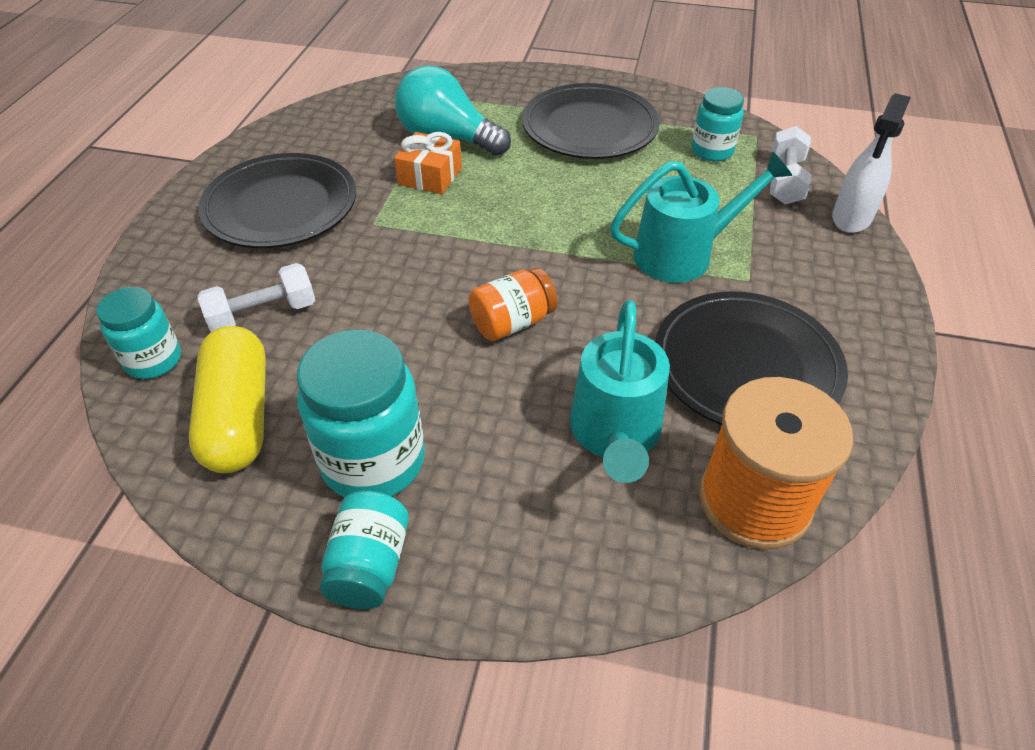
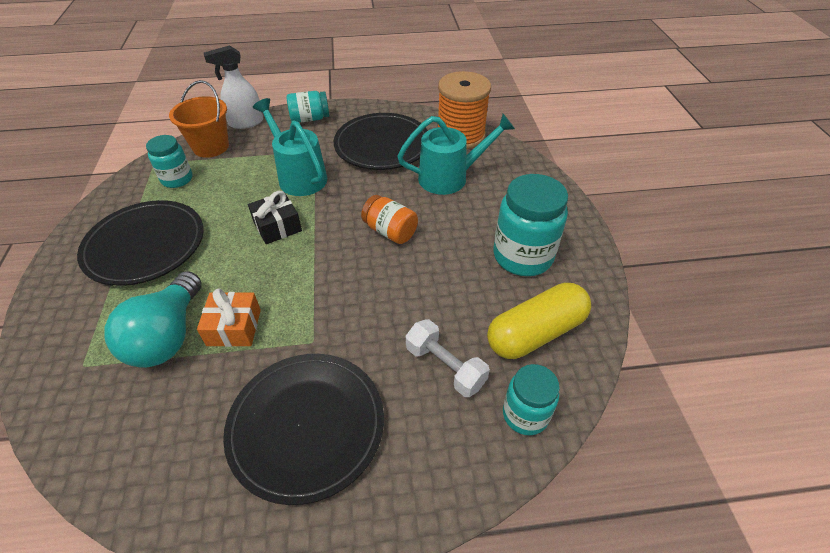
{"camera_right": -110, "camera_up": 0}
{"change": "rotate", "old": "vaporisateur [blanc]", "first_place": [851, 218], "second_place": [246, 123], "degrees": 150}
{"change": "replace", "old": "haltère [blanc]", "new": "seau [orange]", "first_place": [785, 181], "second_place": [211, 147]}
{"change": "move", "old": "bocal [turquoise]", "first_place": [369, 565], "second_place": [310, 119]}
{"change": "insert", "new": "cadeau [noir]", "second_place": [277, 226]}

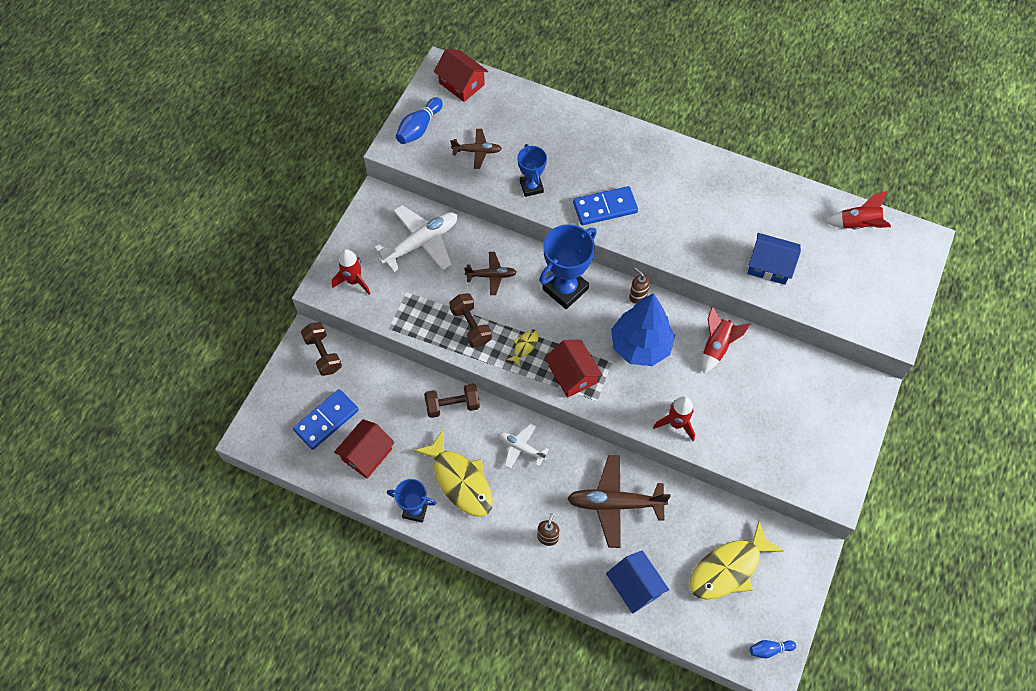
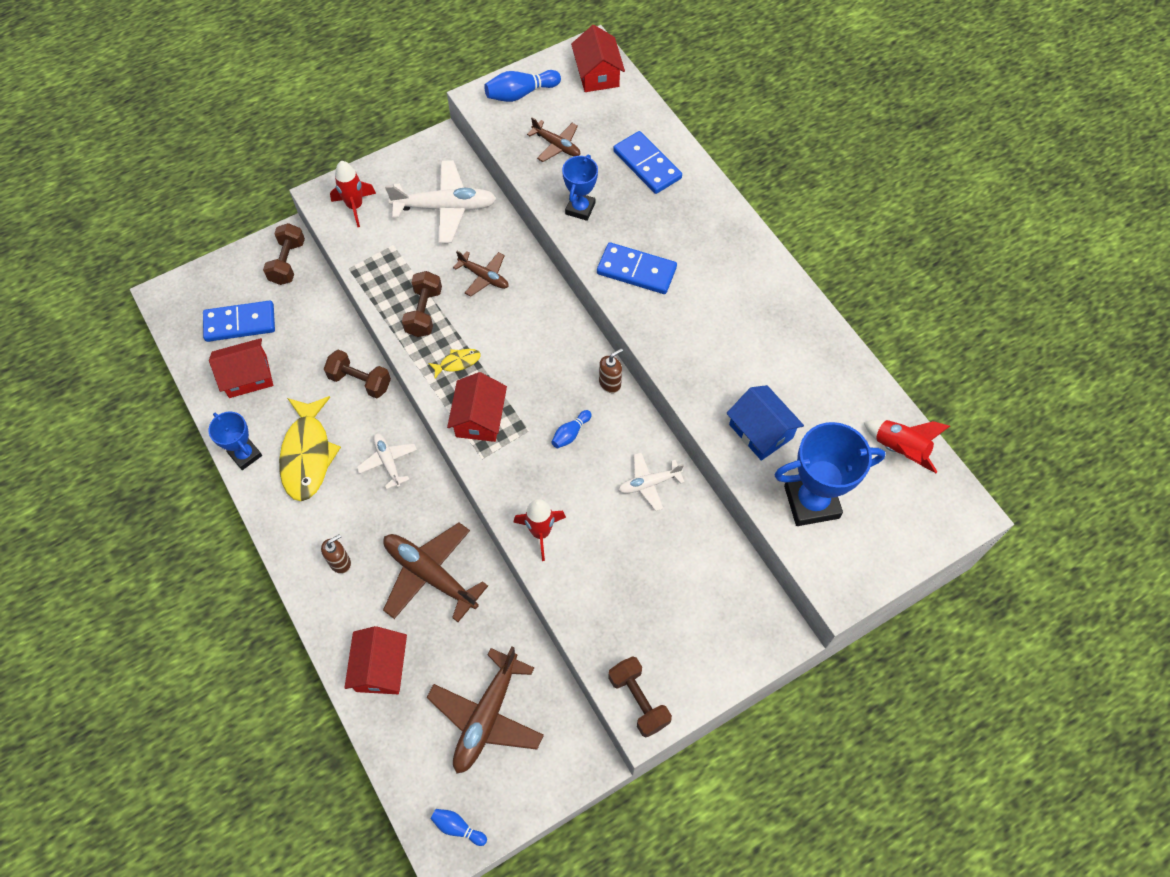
{"camera_right": 35, "camera_up": 0}
{"change": "move", "old": "trophée [bleu]", "first_place": [565, 289], "second_place": [811, 502]}
{"change": "rotate", "old": "distributeur de savon [marron]", "first_place": [637, 296], "second_place": [610, 383], "degrees": 60}
{"change": "replace", "old": "arbre [bleu]", "new": "quille [bleu]", "first_place": [640, 346], "second_place": [570, 433]}
{"change": "replace", "old": "fusée [rouge]", "new": "avion [blanc]", "first_place": [716, 346], "second_place": [649, 483]}
{"change": "replace", "old": "poisson [jaune]", "new": "avion [marron]", "first_place": [728, 568], "second_place": [486, 716]}
{"change": "recolor", "old": "maison [bleu]", "new": "maison [rouge]", "first_place": [635, 586], "second_place": [380, 668]}
{"change": "insert", "new": "domino [bleu]", "second_place": [647, 165]}
{"change": "insert", "new": "haltère [marron]", "second_place": [638, 700]}

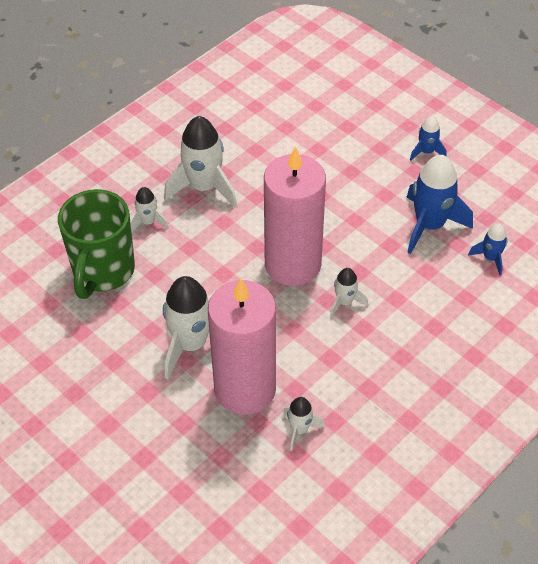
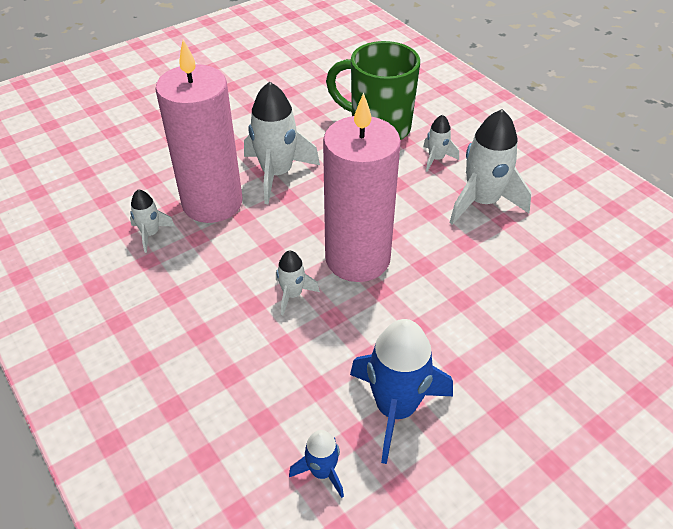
{"camera_right": 100, "camera_up": -5}
{"change": "delete", "old": "fusée [bleu]", "first_place": [426, 152]}

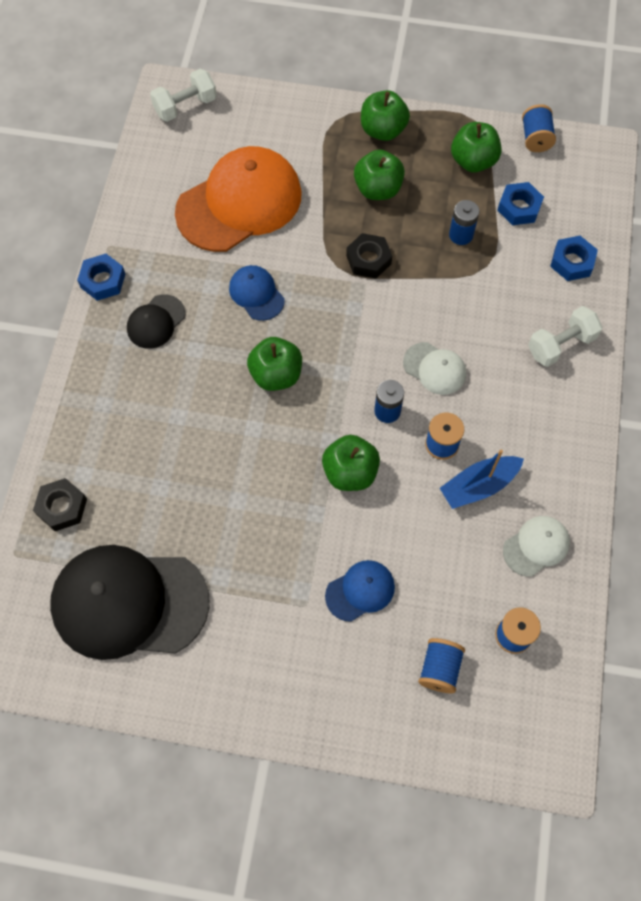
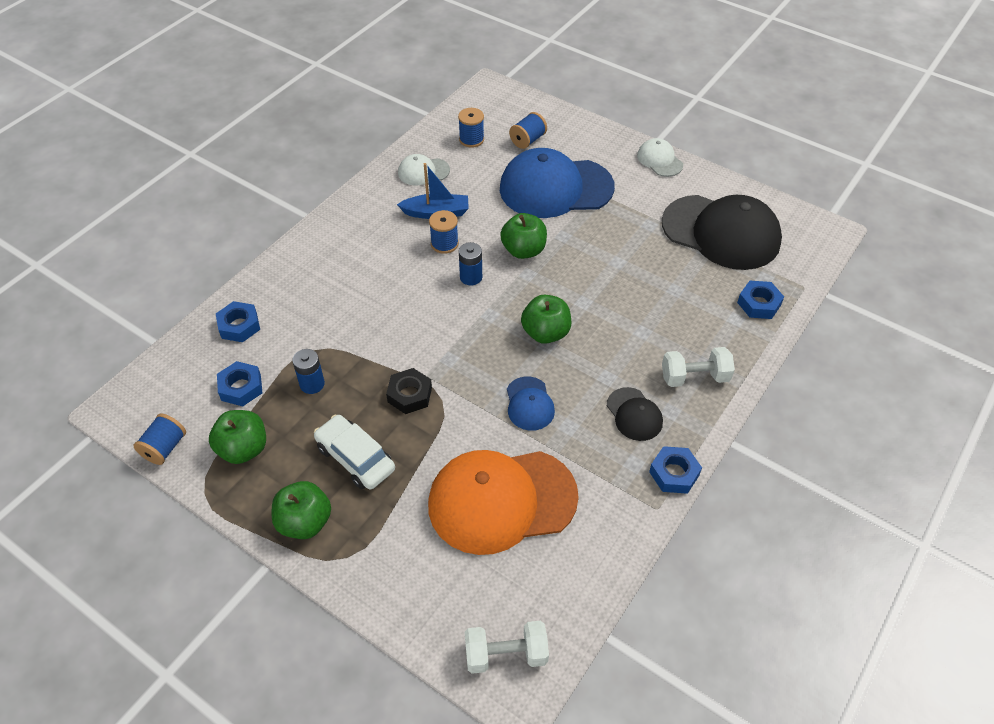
{"camera_right": -155, "camera_up": -15}
{"change": "replace", "old": "pomme [vert]", "new": "voiture [blanc]", "first_place": [378, 189], "second_place": [355, 458]}
{"change": "rotate", "old": "casquette [noir]", "first_place": [156, 322], "second_place": [634, 414], "degrees": 90}
{"change": "move", "old": "haltère [blanc]", "first_place": [560, 345], "second_place": [694, 377]}
{"change": "move", "old": "casquette [blanc]", "first_place": [435, 368], "second_place": [659, 160]}
{"change": "recolor", "old": "écrou [noir]", "new": "écrou [bleu]", "first_place": [62, 507], "second_place": [759, 304]}
{"change": "resize", "old": "casquette [bleu]", "first_place": [360, 591], "second_place": [555, 188], "factor": 2.16}

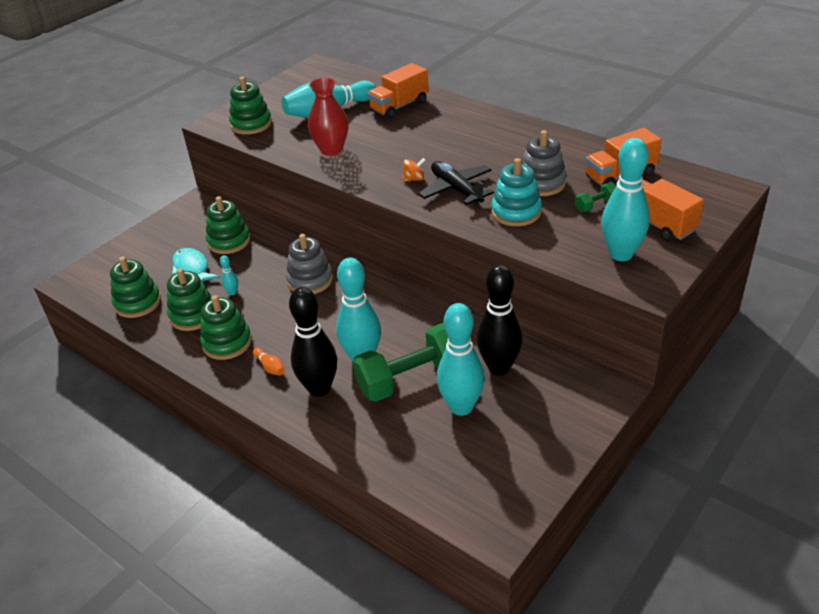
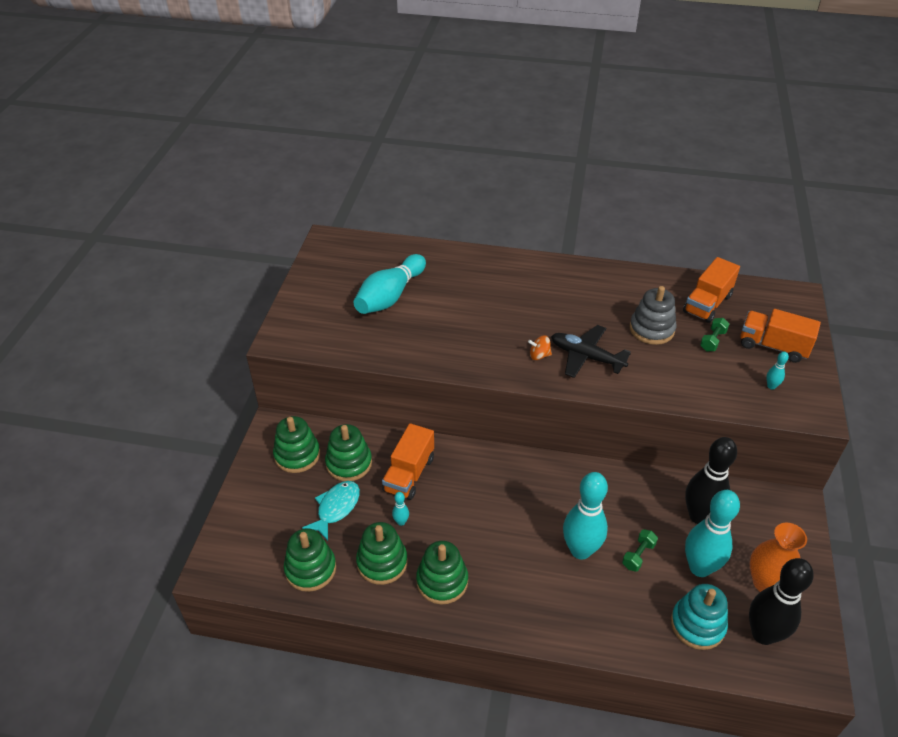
{"camera_right": -30, "camera_up": 5}
{"change": "move", "old": "camion [orange]", "first_place": [399, 106], "second_place": [409, 474]}
{"change": "move", "old": "jouet à empiler [vert]", "first_place": [251, 124], "second_place": [297, 455]}
{"change": "delete", "old": "vase [rouge]", "first_place": [331, 150]}
{"change": "resize", "old": "quille [turquoise]", "first_place": [621, 254], "second_place": [771, 386], "factor": 0.41}
{"change": "rotate", "old": "toupie [orange]", "first_place": [414, 179], "second_place": [539, 355], "degrees": -135}
{"change": "move", "old": "jouet à empiler [turquoise]", "first_place": [516, 212], "second_place": [697, 625]}
{"change": "delete", "old": "jouet à empiler [gris]", "first_place": [310, 280]}
{"change": "rotate", "old": "poisson [turquoise]", "first_place": [192, 269], "second_place": [336, 508], "degrees": 90}
{"change": "move", "old": "quille [noir]", "first_place": [319, 389], "second_place": [763, 634]}
{"change": "resize", "old": "haltère [vert]", "first_place": [411, 379], "second_place": [638, 555], "factor": 0.42}
{"change": "delete", "old": "quille [orange]", "first_place": [270, 367]}
{"change": "insert", "new": "vase [orange]", "second_place": [766, 582]}

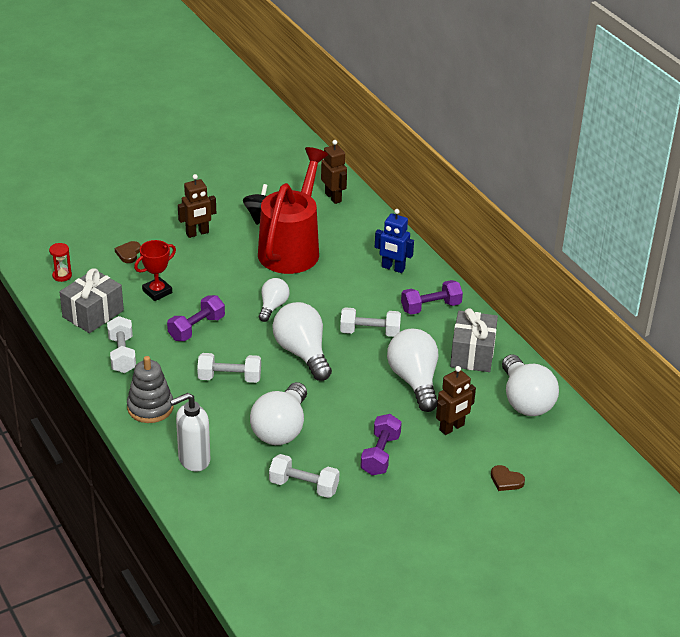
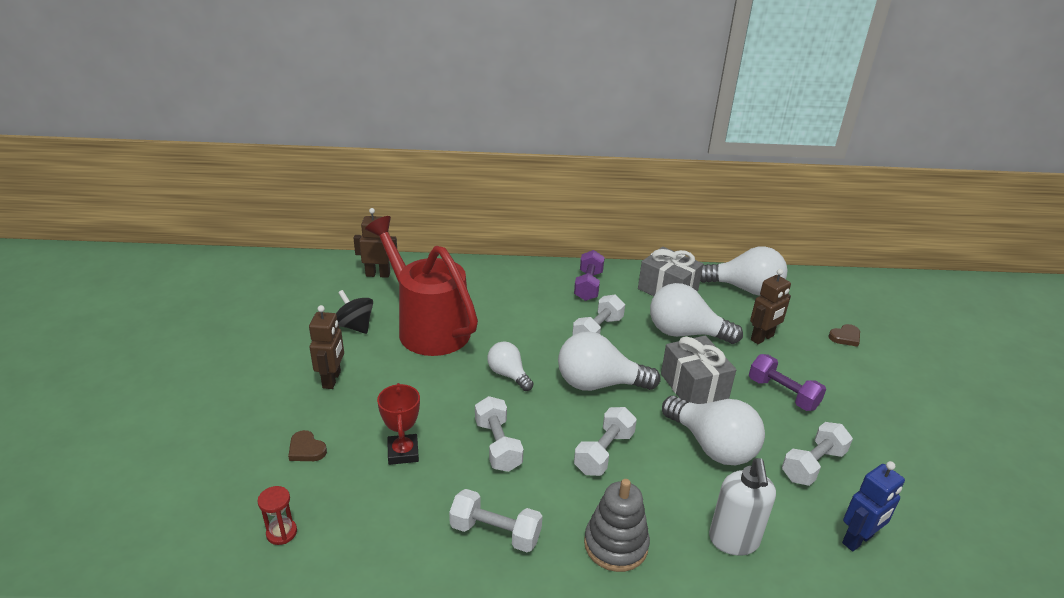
{"camera_right": -60, "camera_up": -5}
{"change": "move", "old": "robot [bleu]", "first_place": [393, 268], "second_place": [858, 540]}
{"change": "move", "old": "cadeau [gris]", "first_place": [93, 314], "second_place": [694, 386]}
{"change": "recolor", "old": "haltère [violet]", "new": "haltère [blanc]", "first_place": [196, 328], "second_place": [498, 445]}
{"change": "rotate", "old": "robot [marron]", "first_place": [452, 428], "second_place": [762, 338], "degrees": 60}

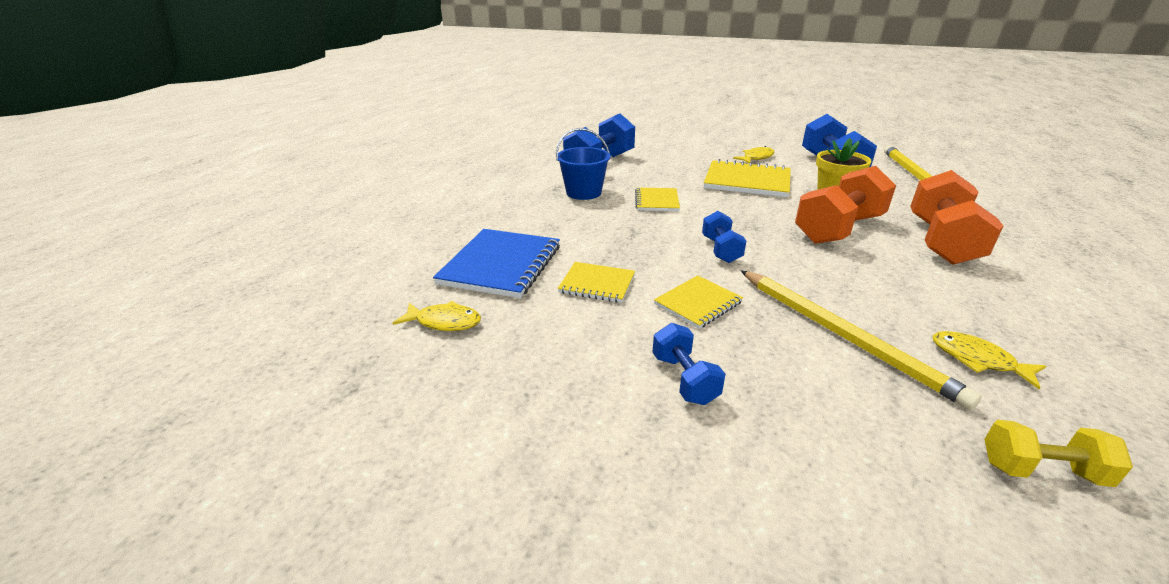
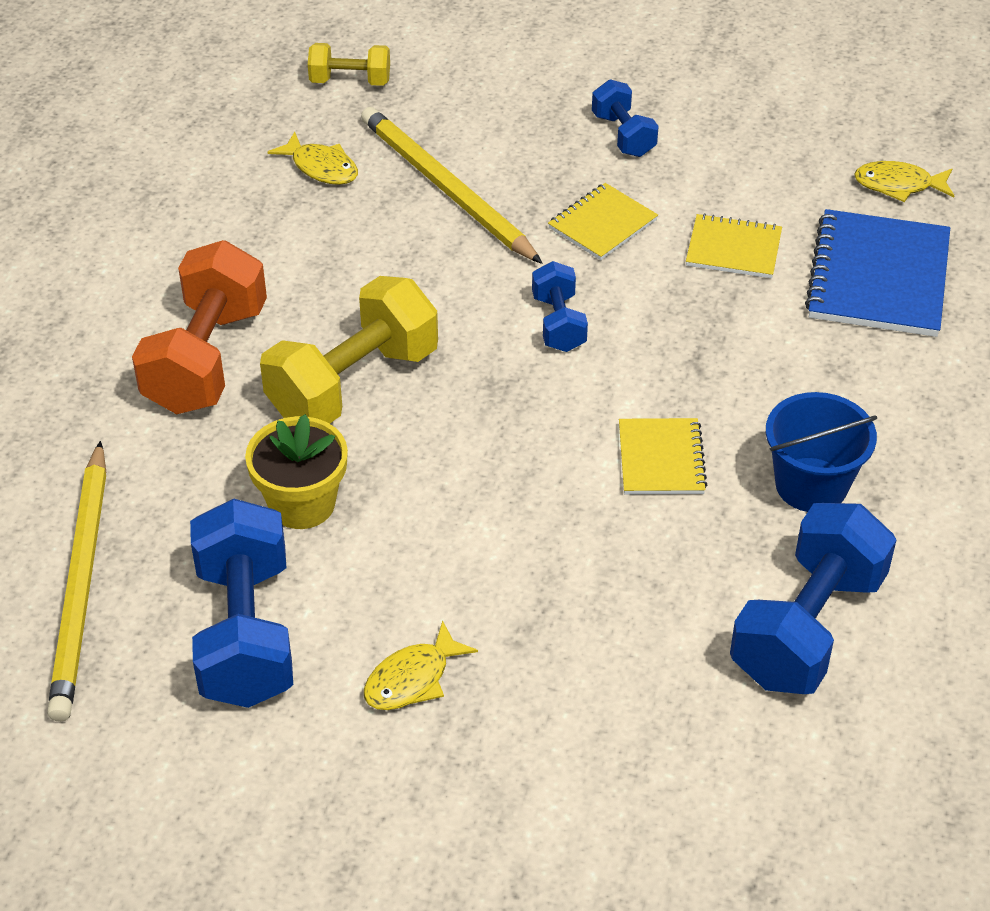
{"camera_right": 175, "camera_up": 15}
{"change": "delete", "old": "carnet [jaune]", "first_place": [747, 181]}
{"change": "recolor", "old": "haltère [orange]", "new": "haltère [jaune]", "first_place": [838, 229], "second_place": [353, 384]}

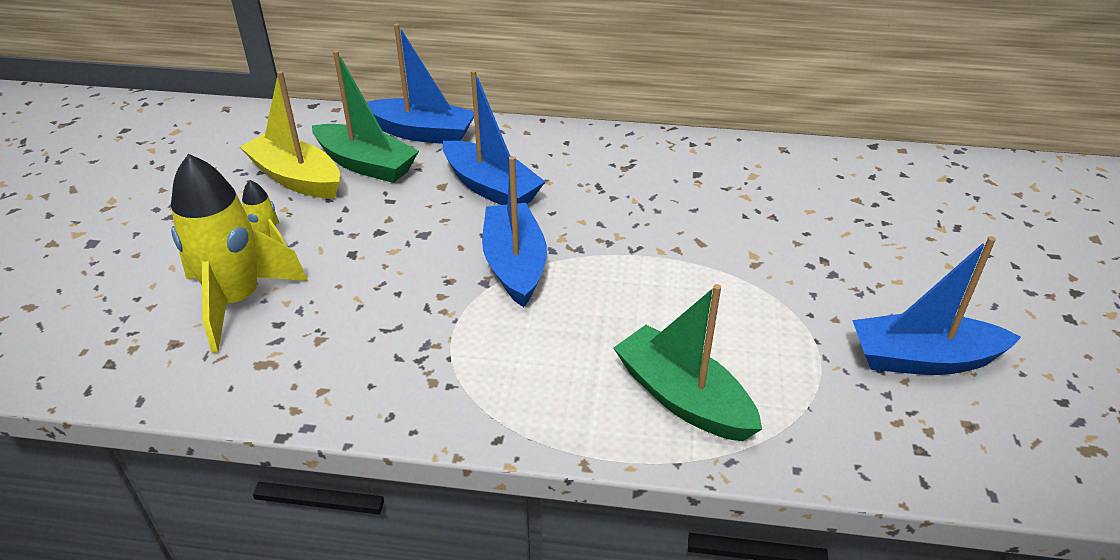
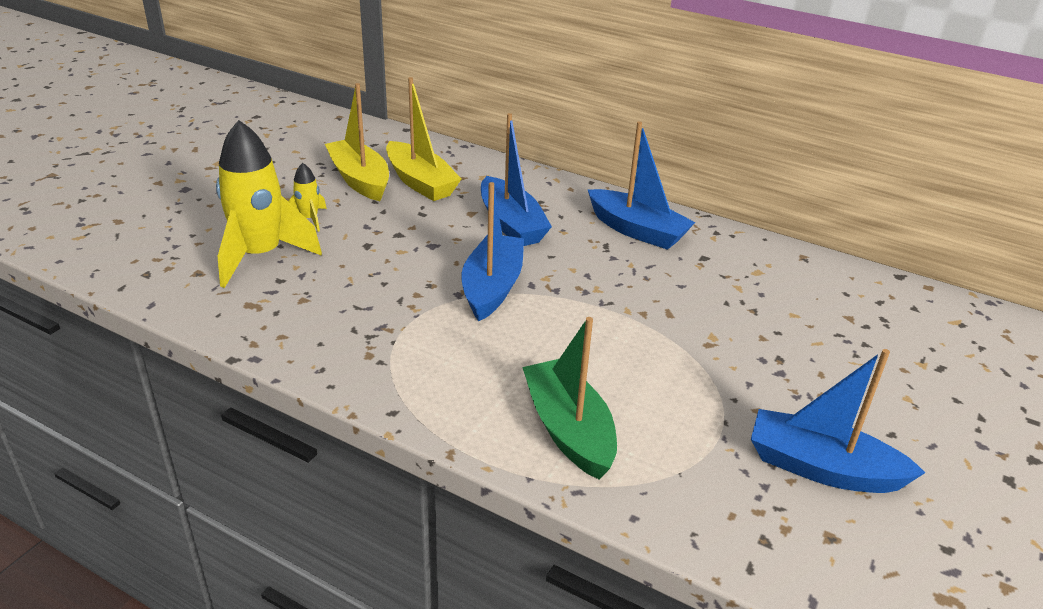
{"camera_right": 20, "camera_up": -5}
{"change": "move", "old": "bateau [bleu]", "first_place": [422, 133], "second_place": [637, 230]}
{"change": "recolor", "old": "bateau [vert]", "new": "bateau [jaune]", "first_place": [366, 164], "second_place": [420, 182]}

